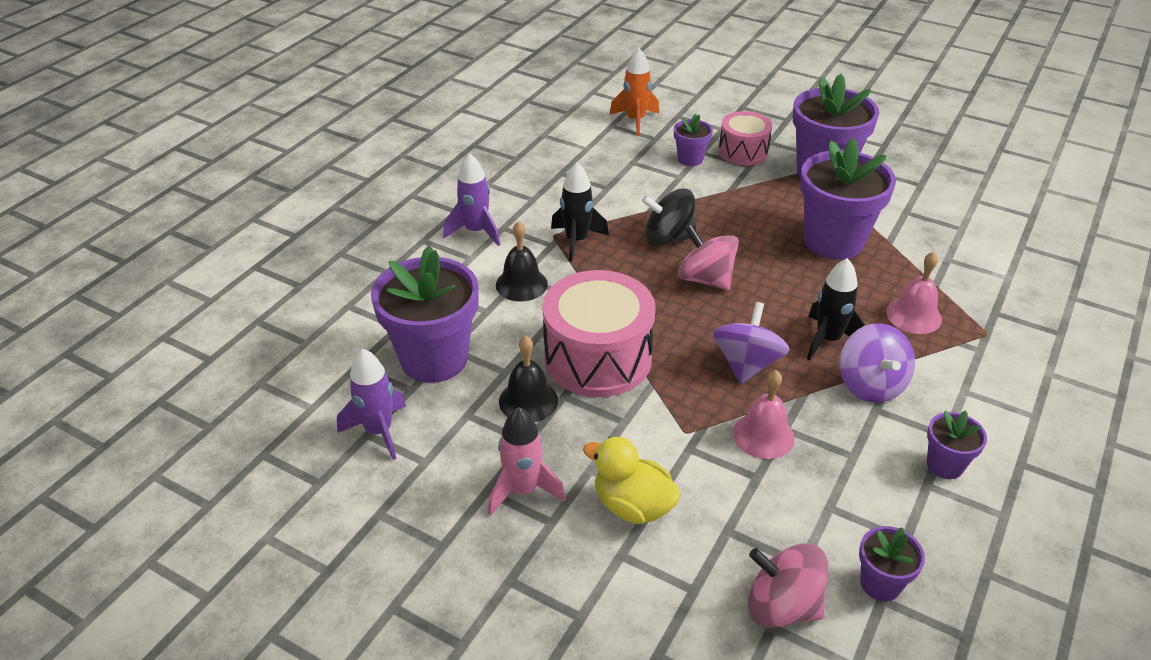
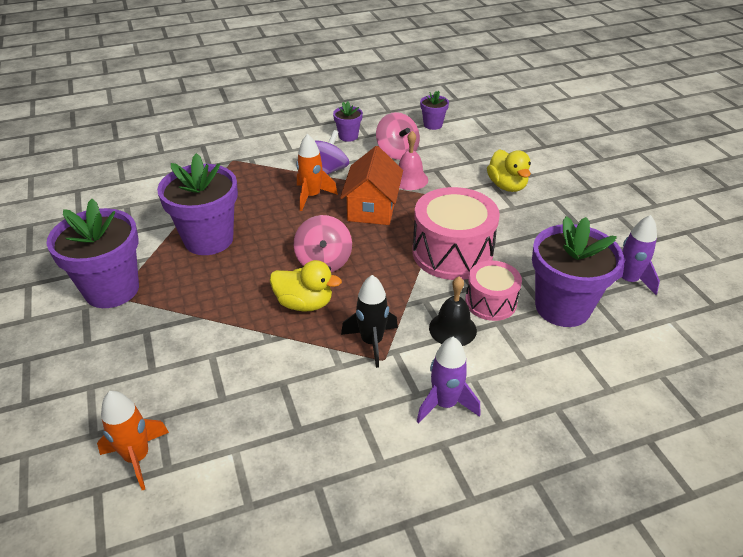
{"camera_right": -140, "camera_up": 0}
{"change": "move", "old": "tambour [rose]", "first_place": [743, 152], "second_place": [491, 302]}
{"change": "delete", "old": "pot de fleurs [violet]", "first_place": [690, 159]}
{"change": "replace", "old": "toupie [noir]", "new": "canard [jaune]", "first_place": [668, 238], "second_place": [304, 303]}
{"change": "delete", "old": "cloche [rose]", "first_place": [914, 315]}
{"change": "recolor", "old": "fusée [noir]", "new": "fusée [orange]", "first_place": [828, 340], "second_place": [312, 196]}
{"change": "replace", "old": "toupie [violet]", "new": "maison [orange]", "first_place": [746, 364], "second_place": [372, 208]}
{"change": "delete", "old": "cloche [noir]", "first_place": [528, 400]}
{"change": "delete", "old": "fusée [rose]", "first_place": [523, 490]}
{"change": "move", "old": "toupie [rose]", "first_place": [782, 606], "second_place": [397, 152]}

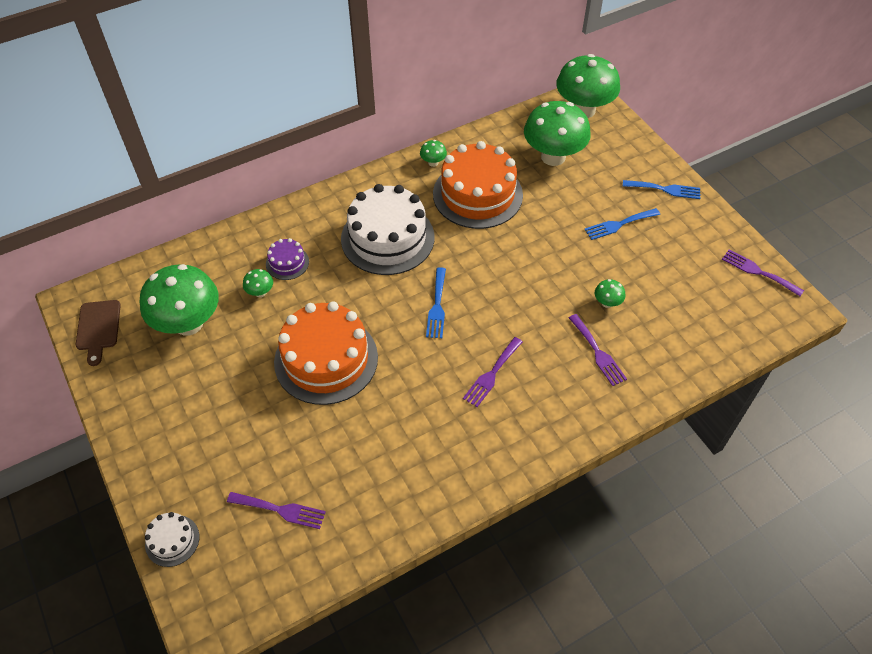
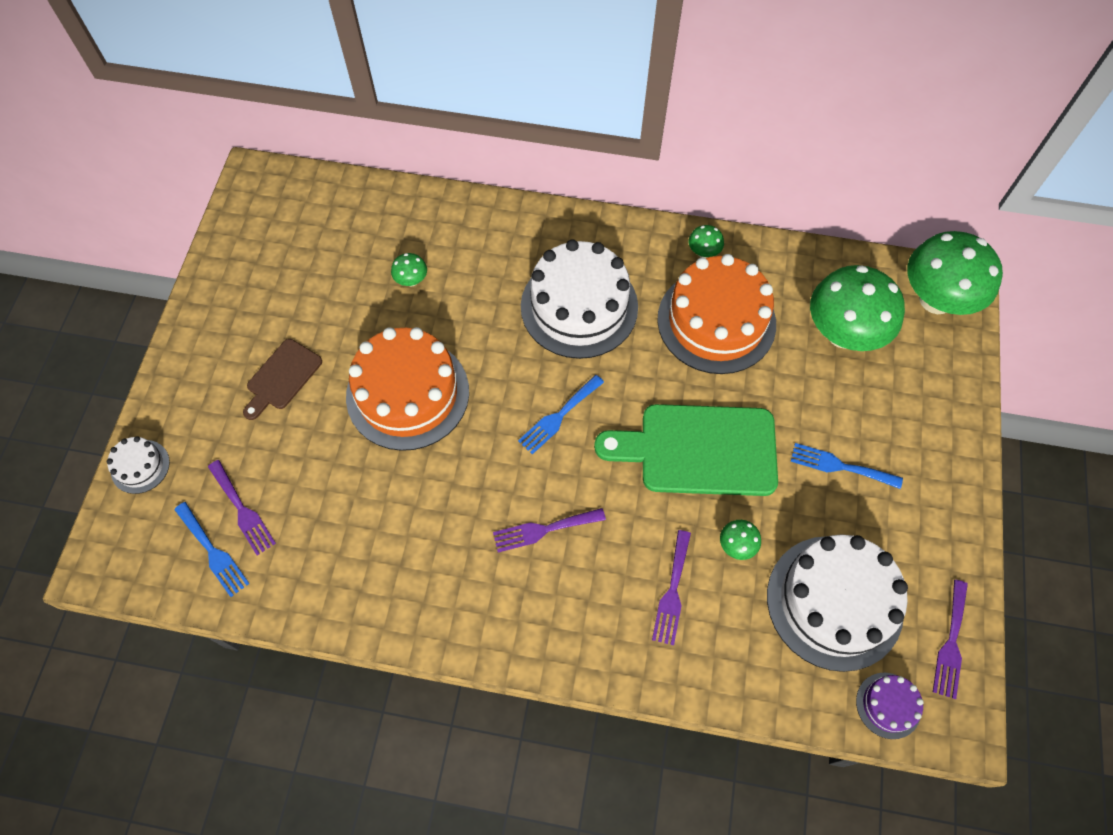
{"camera_right": 40, "camera_up": 10}
{"change": "move", "old": "fourchette [bleu]", "first_place": [665, 189], "second_place": [213, 552]}
{"change": "move", "old": "gâteau [violet]", "first_place": [287, 263], "second_place": [888, 705]}
{"change": "rotate", "old": "fourchette [violet]", "first_place": [758, 272], "second_place": [951, 643], "degrees": -150}
{"change": "delete", "old": "champignon [vert]", "first_place": [188, 323]}
{"change": "move", "old": "planche à découper [marron]", "first_place": [98, 328], "second_place": [282, 377]}
{"change": "insert", "new": "planche à découper [vert]", "second_place": [699, 449]}
{"change": "insert", "new": "gâteau [blanc]", "second_place": [834, 602]}

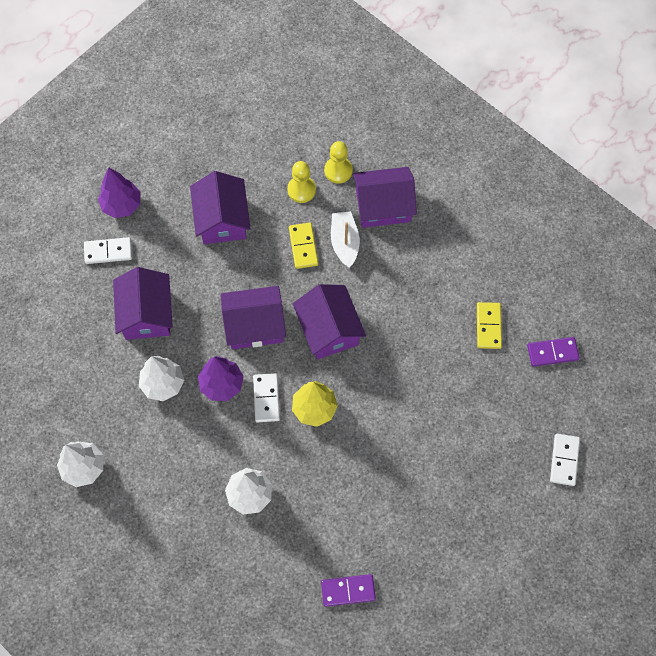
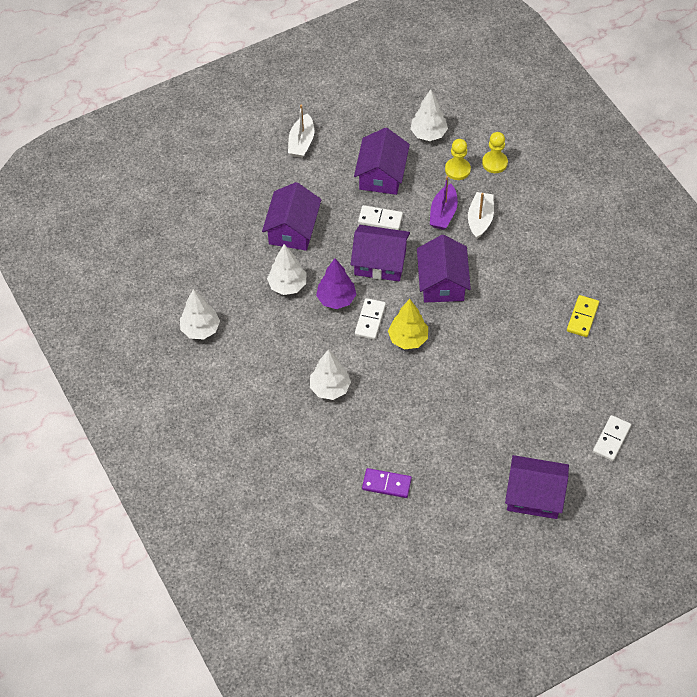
{"camera_right": 20, "camera_up": -10}
{"change": "replace", "old": "arbre [violet]", "new": "bateau [blanc]", "first_place": [122, 205], "second_place": [301, 142]}
{"change": "move", "old": "maison [violet]", "first_place": [383, 206], "second_place": [534, 495]}
{"change": "replace", "old": "domino [jaune]", "new": "bateau [violet]", "first_place": [303, 246], "second_place": [443, 213]}
{"change": "move", "old": "domino [blanc]", "first_place": [108, 252], "second_place": [380, 219]}
{"change": "delete", "old": "domino [violet]", "first_place": [552, 352]}
{"change": "insert", "new": "arbre [blanc]", "second_place": [428, 134]}

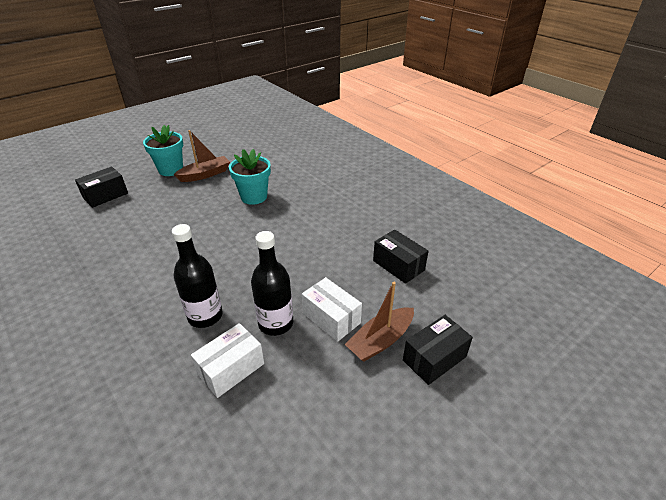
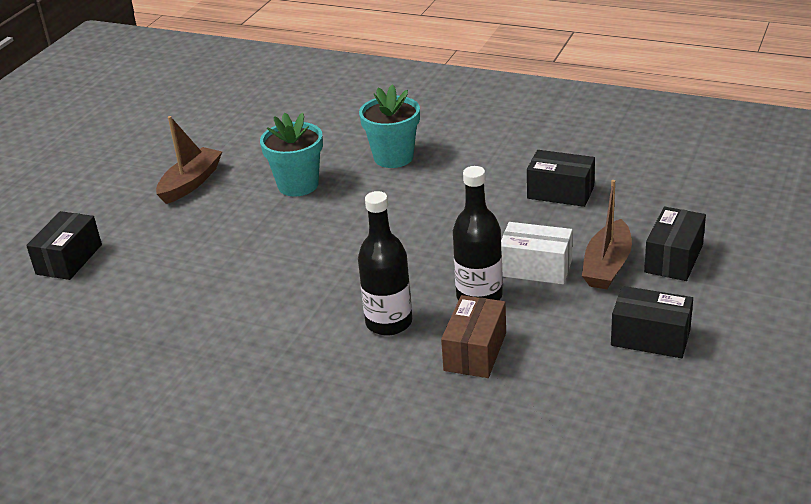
{"camera_right": -25, "camera_up": -5}
{"change": "move", "old": "pot de fleurs [turquoise]", "first_place": [171, 170], "second_place": [393, 157]}
{"change": "recolor", "old": "boîte [blanc]", "new": "boîte [marron]", "first_place": [231, 369], "second_place": [475, 351]}
{"change": "insert", "new": "boîte [noir]", "second_place": [650, 337]}

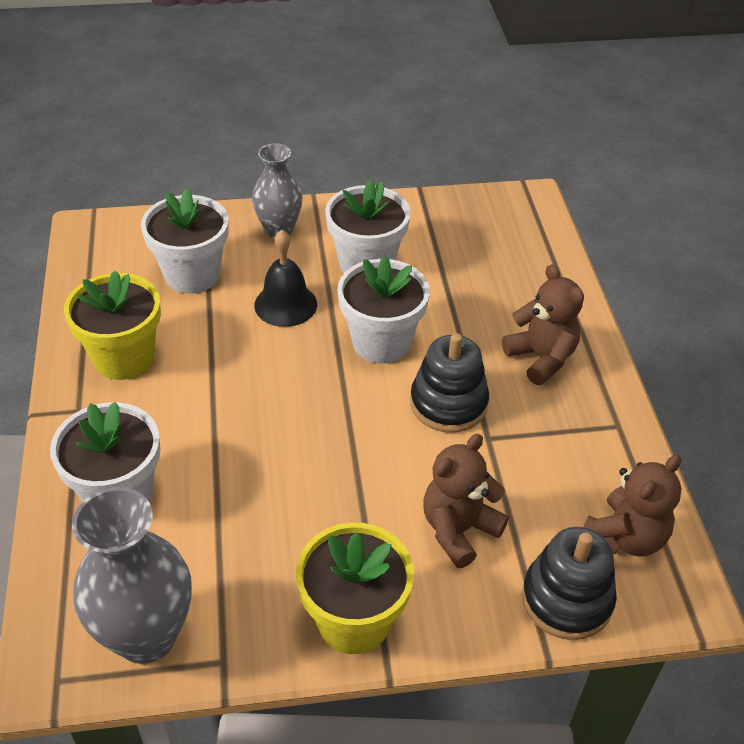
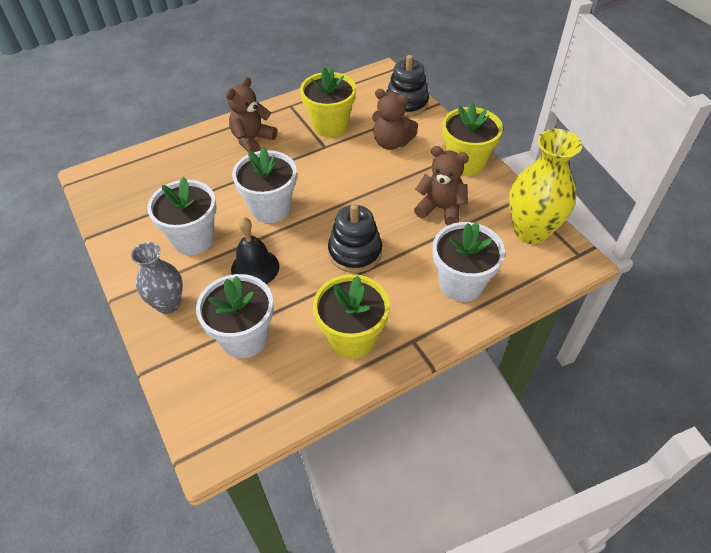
{"camera_right": -110, "camera_up": 5}
{"change": "move", "old": "jouet à empiler [noir]", "first_place": [448, 403], "second_place": [355, 252]}
{"change": "move", "old": "ours en peluche [marron]", "first_place": [625, 537], "second_place": [440, 209]}
{"change": "recolor", "old": "vase [gris]", "new": "vase [jaune]", "first_place": [146, 636], "second_place": [531, 231]}
{"change": "insert", "new": "pot de fleurs [jaune]", "second_place": [330, 125]}

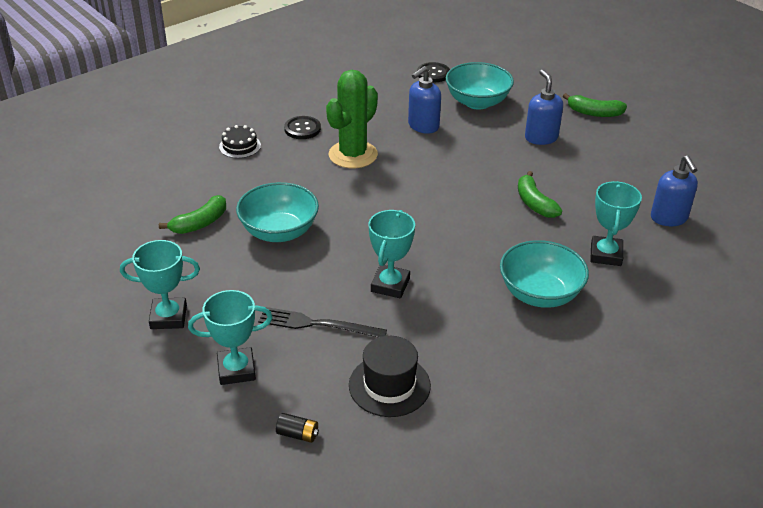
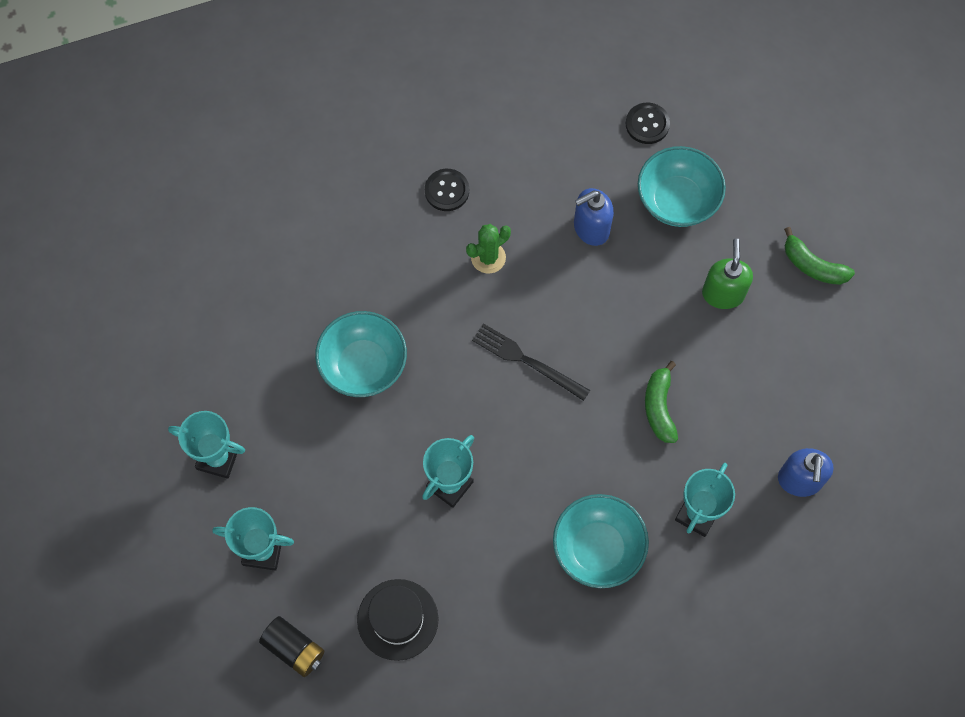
{"camera_right": 20, "camera_up": 30}
{"change": "resize", "old": "cactus [vert]", "first_place": [353, 155], "second_place": [488, 257], "factor": 0.59}
{"change": "recolor", "old": "distributeur de savon [bleu]", "new": "distributeur de savon [vert]", "first_place": [541, 137], "second_place": [723, 293]}
{"change": "delete", "old": "gâteau [noir]", "first_place": [240, 146]}
{"change": "delete", "old": "banane [vert]", "first_place": [200, 223]}
{"change": "move", "old": "fourchette [noir]", "first_place": [317, 324], "second_place": [527, 361]}
{"change": "resize", "old": "pile [noir]", "first_place": [298, 434], "second_place": [294, 649], "factor": 1.62}

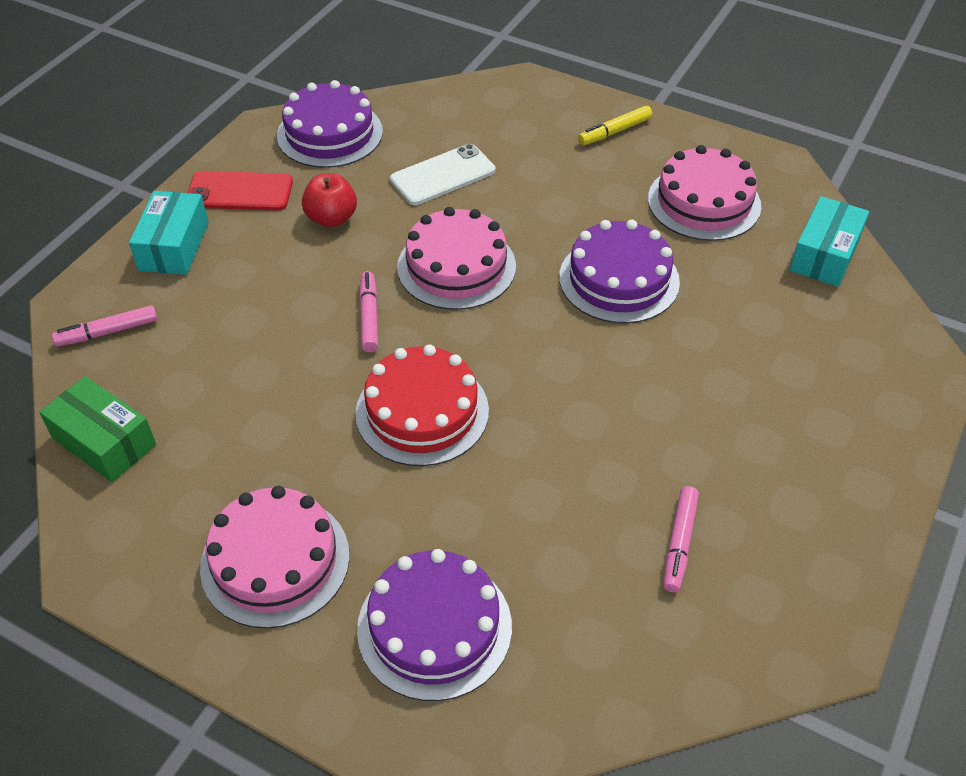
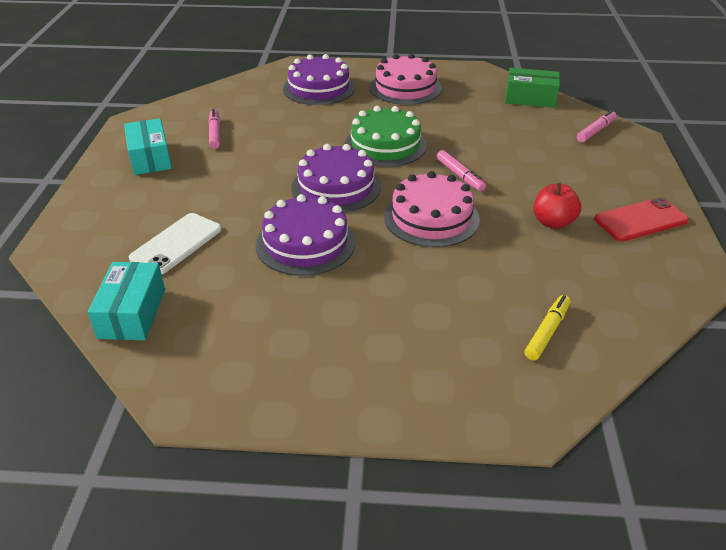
{"camera_right": 155, "camera_up": -10}
{"change": "move", "old": "gâteau [violet]", "first_place": [330, 134], "second_place": [336, 187]}
{"change": "move", "old": "feutre [jaune]", "first_place": [614, 131], "second_place": [547, 332]}
{"change": "move", "old": "téléphone [blanc]", "first_place": [442, 175], "second_place": [176, 244]}
{"change": "delete", "old": "gâteau [rose]", "first_place": [704, 202]}
{"change": "move", "old": "boîte [turquoise]", "first_place": [174, 246], "second_place": [150, 158]}
{"change": "recolor", "old": "gâteau [rouge]", "new": "gâteau [vert]", "first_place": [422, 412], "second_place": [385, 145]}

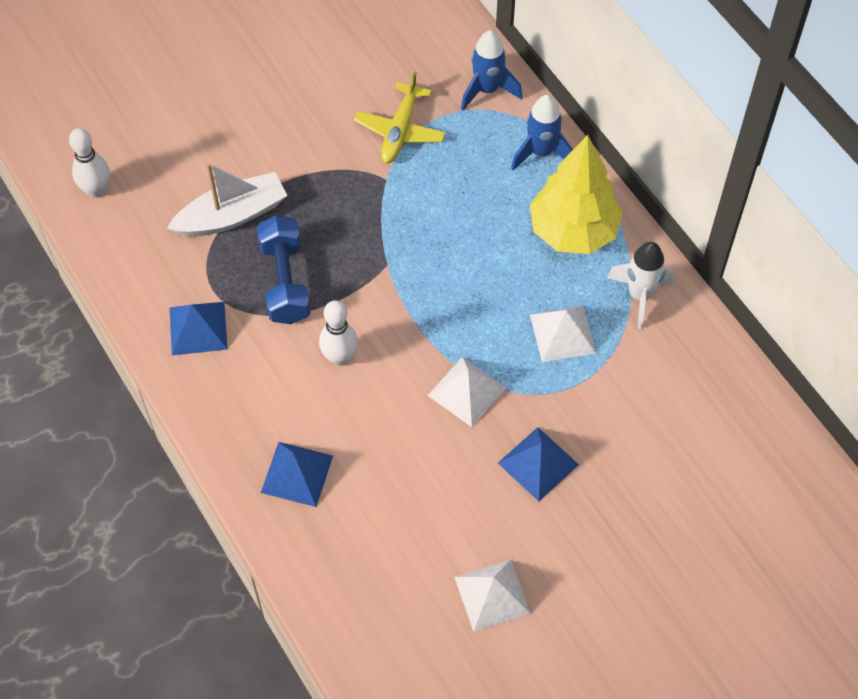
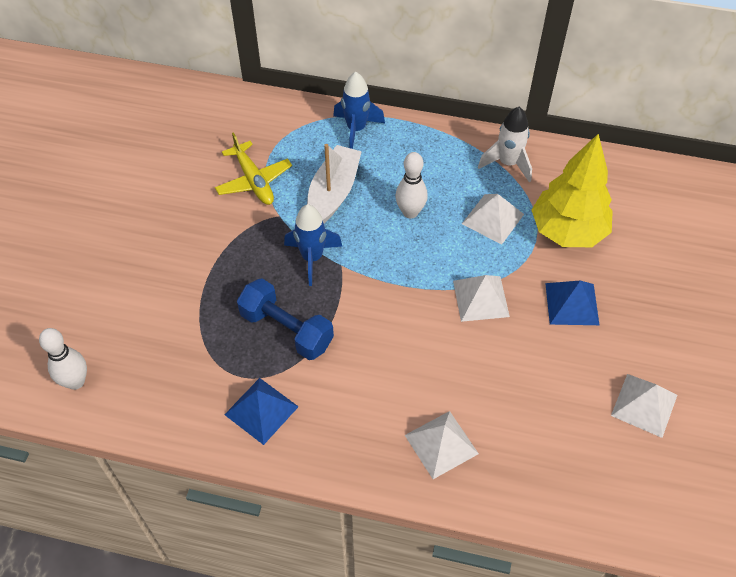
{"camera_right": -45, "camera_up": -5}
{"change": "move", "old": "fusée [bleu]", "first_place": [487, 90], "second_place": [312, 258]}
{"change": "move", "old": "arbre [jaune]", "first_place": [573, 231], "second_place": [567, 231]}
{"change": "move", "old": "bateau [blanc]", "first_place": [232, 215], "second_place": [333, 193]}
{"change": "move", "old": "quille [blanc]", "first_place": [340, 357], "second_place": [410, 212]}
{"change": "recolor", "old": "pyramide [bleu]", "new": "pyramide [blanc]", "first_place": [297, 474], "second_place": [441, 444]}

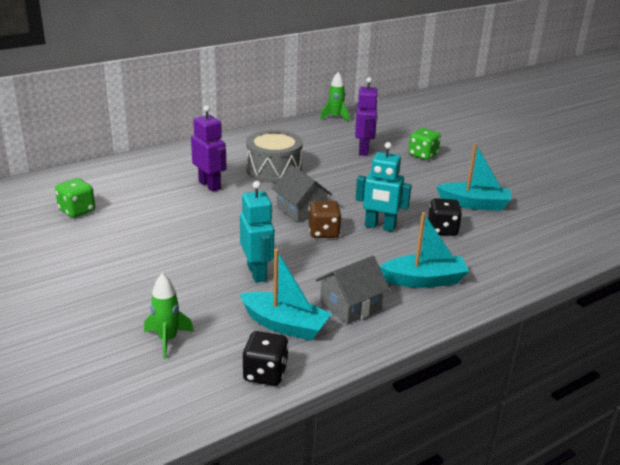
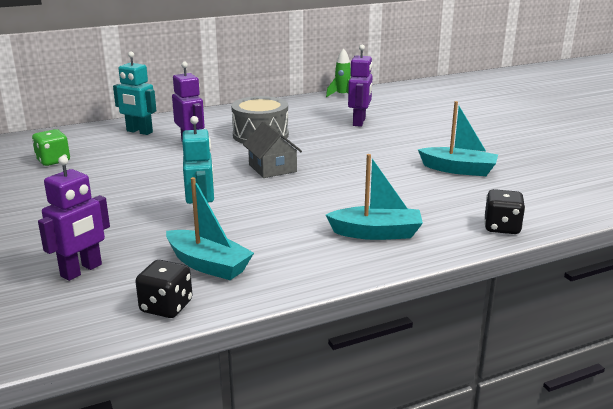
{"camera_right": 10, "camera_up": -5}
{"change": "delete", "old": "dé [vert]", "first_place": [423, 155]}
{"change": "move", "old": "robot [turquoise]", "first_place": [380, 227], "second_place": [139, 132]}
{"change": "move", "old": "dé [noir]", "first_place": [442, 230], "second_place": [502, 227]}
{"change": "delete", "old": "dé [marron]", "first_place": [323, 232]}
{"change": "delete", "old": "maison [gris]", "first_place": [350, 306]}
{"change": "replace", "old": "fusée [vert]", "new": "robot [violet]", "first_place": [167, 340], "second_place": [81, 270]}

